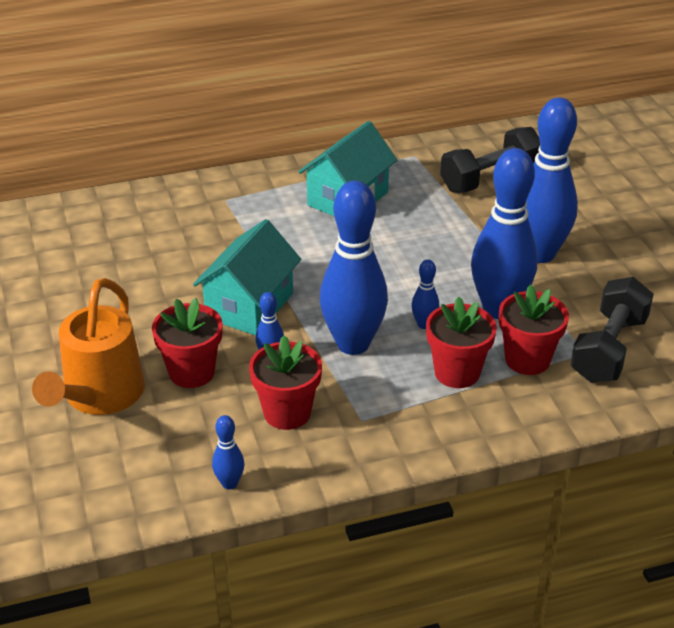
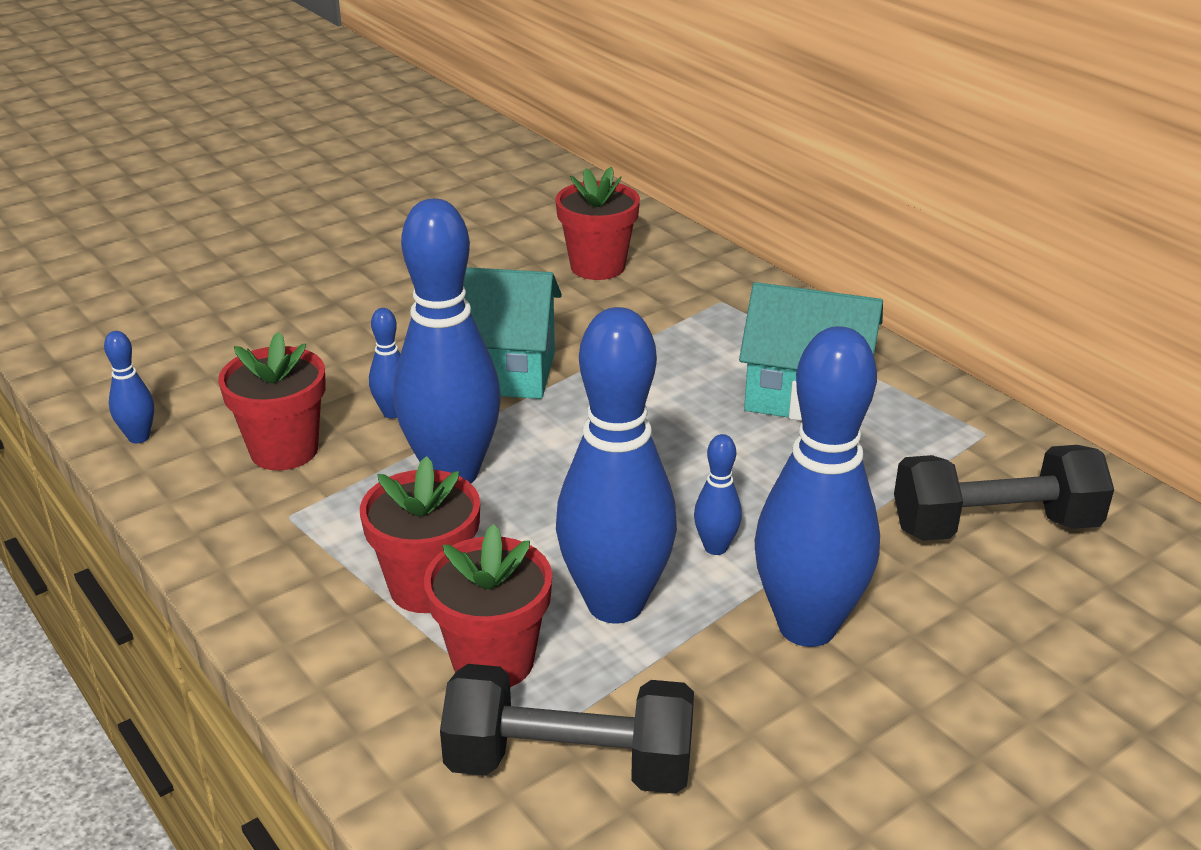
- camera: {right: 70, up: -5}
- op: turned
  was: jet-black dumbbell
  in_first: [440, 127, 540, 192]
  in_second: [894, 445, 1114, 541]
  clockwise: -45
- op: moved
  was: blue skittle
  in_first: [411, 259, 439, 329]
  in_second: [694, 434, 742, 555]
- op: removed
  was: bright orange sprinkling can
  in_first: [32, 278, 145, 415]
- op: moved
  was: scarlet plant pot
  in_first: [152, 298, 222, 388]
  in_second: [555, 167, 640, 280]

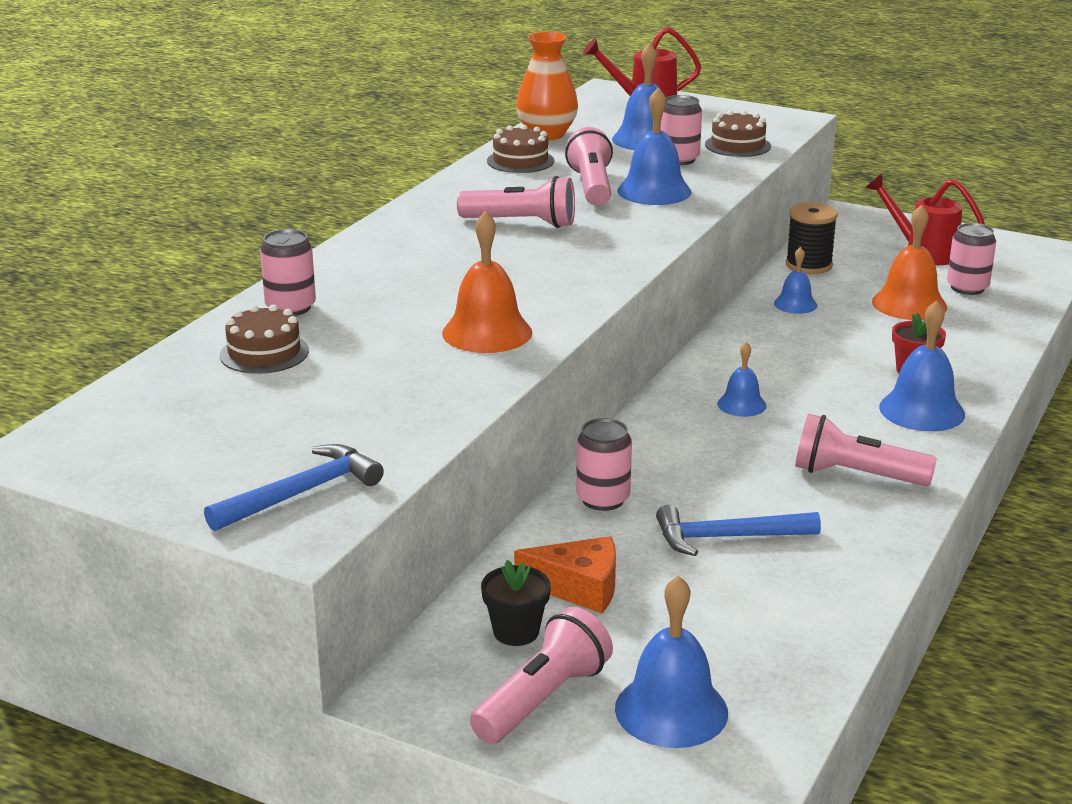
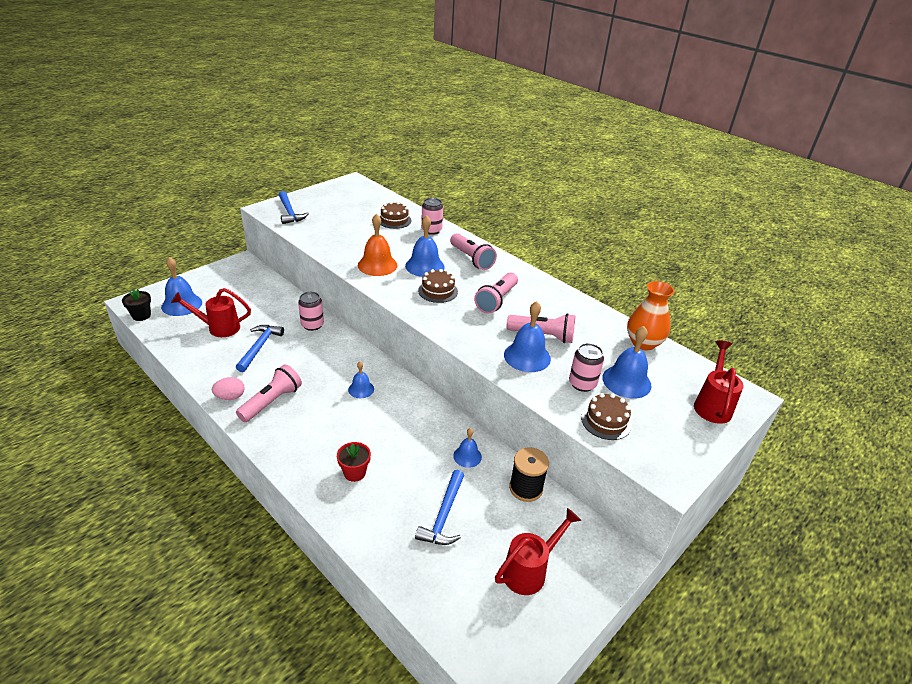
- camera: {right: 105, up: 10}
- op: moved
  was: dark brown gateau
  in_first: [487, 125, 554, 173]
  in_second: [418, 269, 458, 303]
- op: replaced
  was: bright orange hand bell
  now: blue hammer
  in_first: [872, 204, 947, 320]
  in_second: [415, 470, 464, 545]
- op: removed
  was: rose-pink tin
  in_first: [947, 223, 996, 295]
- op: moved
  was: blue hand bell
  in_first: [879, 300, 965, 431]
  in_second: [405, 215, 445, 277]
- op: removed
  was: bright orange cheese wedge
  in_first: [514, 536, 616, 613]
- op: moved
  was: jet-black plant pot
  in_first: [481, 560, 551, 646]
  in_second: [122, 289, 151, 321]
- op: moved
  was: rose-pink torch
  in_first: [470, 607, 613, 744]
  in_second: [450, 233, 497, 270]
- op: added
  now: scarlet sprinkling can
  in_second: [171, 288, 251, 337]
- op: added
  now: rose-pink toy egg
  in_second: [212, 377, 245, 400]

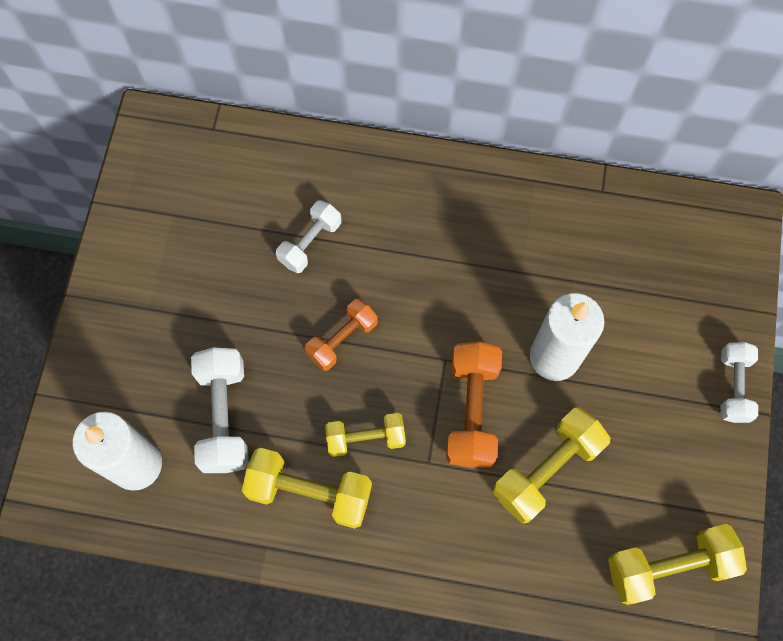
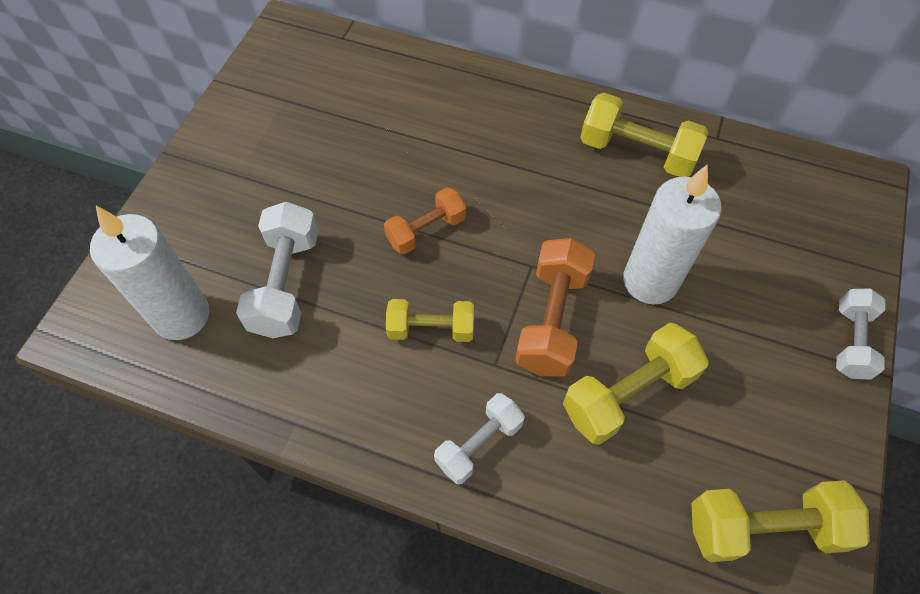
- camera: {right: 10, up: -10}
- op: moved
  was: pure white dumbbell
  in_first: [276, 200, 341, 273]
  in_second: [434, 393, 525, 485]
- op: moved
  was: yellow dumbbell
  in_first: [242, 448, 372, 529]
  in_second: [580, 93, 708, 177]

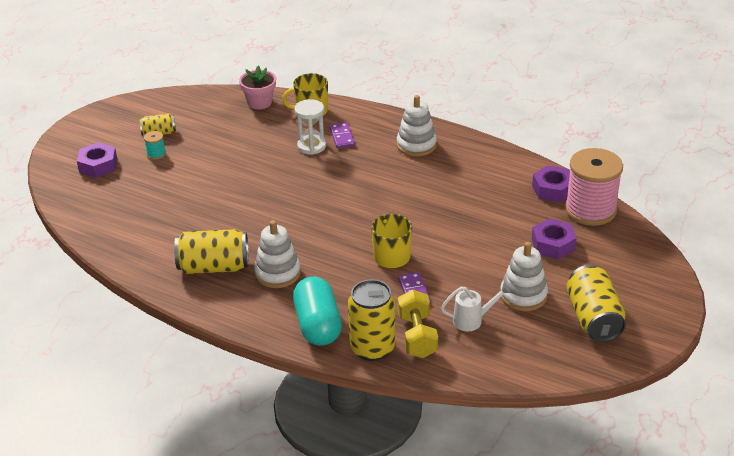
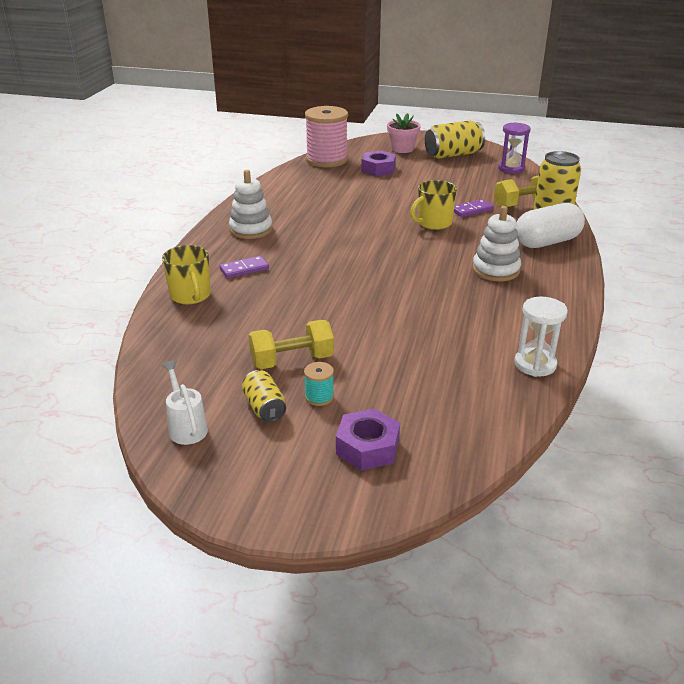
- camera: {right: -105, up: -5}
- op: moved
  was: rose-pink plant pot
  in_first: [239, 66, 276, 109]
  in_second: [387, 113, 421, 153]
- op: moved
  was: pure white sandglass
  in_first: [295, 99, 326, 155]
  in_second: [514, 297, 568, 377]
- op: removed
  was: purple hex nut
  in_first: [532, 165, 570, 202]
- op: removed
  was: yellow tin
  in_first: [174, 229, 249, 274]
- op: removed
  was: pure white stacking rings
  in_first: [500, 242, 548, 311]
- op: recoloured
  was: aqua capsule
  now: pure white capsule
  in_first: [293, 277, 342, 346]
  in_second: [516, 203, 585, 248]
- op: moved
  was: pure white sprinkling can
  in_first: [441, 283, 511, 331]
  in_second: [161, 360, 208, 445]
- op: added
  now: purple sandglass
  in_second: [498, 122, 531, 174]
- op: added
  now: yellow dumbbell
  in_second: [248, 320, 334, 369]

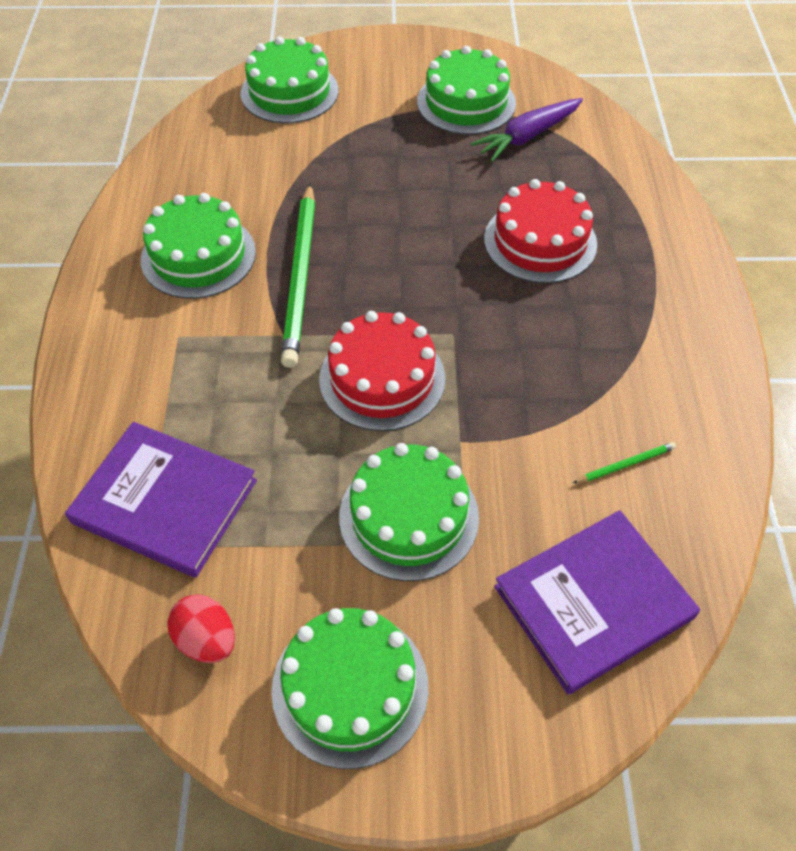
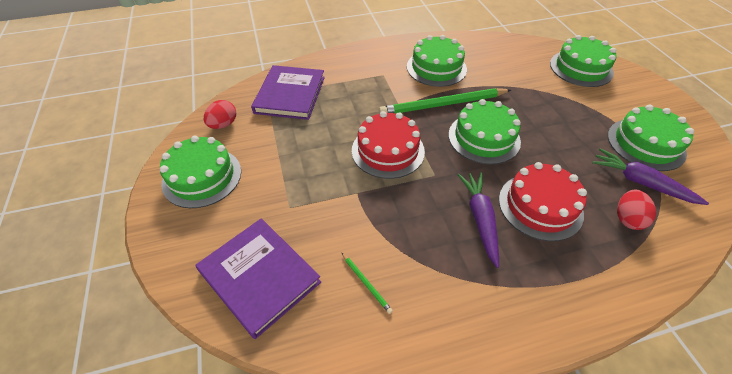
- camera: {right: 75, up: -5}
- op: moved
  was: emerald gateau
  in_first: [339, 443, 479, 581]
  in_second: [448, 99, 521, 164]
- op: added
  now: purple carrot
  in_second: [458, 172, 499, 268]
- op: added
  now: scarlet toy egg
  in_second: [617, 190, 656, 230]

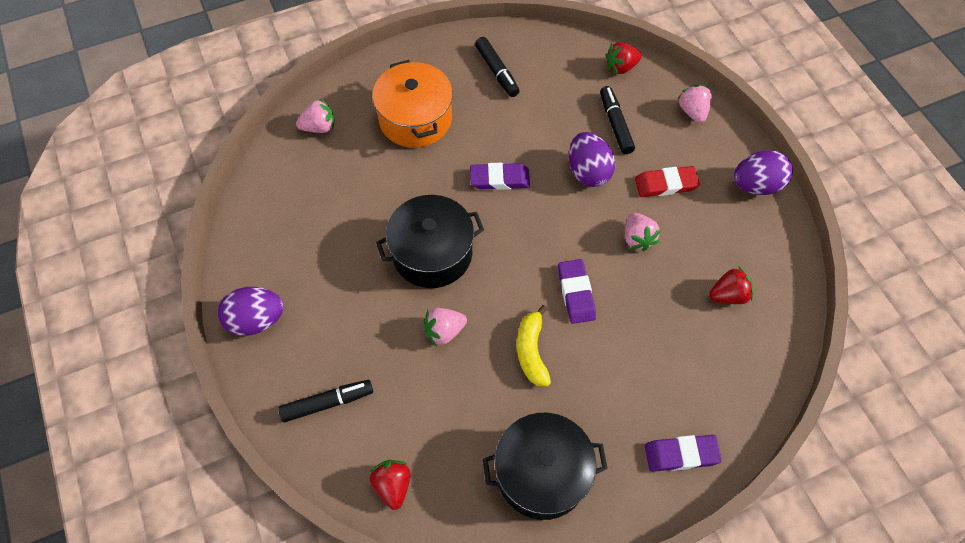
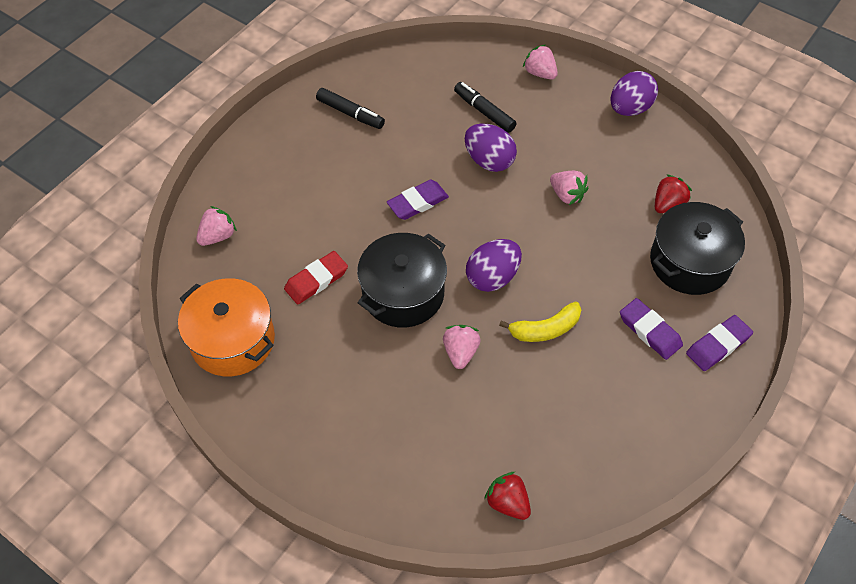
- camera: {right: -30, up: -5}
- op: removed
  was: scarlet berry
  in_first: [605, 42, 642, 74]
- op: moved
  was: bright orange cooking pot
  in_first: [372, 60, 453, 148]
  in_second: [178, 278, 275, 377]
- op: moved
  was: scarlet gum eraser
  in_first: [635, 166, 700, 197]
  in_second: [284, 251, 348, 305]
- op: moved
  was: purple gum eraser
  in_first: [558, 259, 596, 324]
  in_second: [620, 298, 683, 360]
- op: moved
  was: purple toy egg
  in_first: [218, 287, 284, 336]
  in_second: [466, 239, 522, 292]
- op: turned
  was: yellow banana fruit
  in_first: [517, 305, 551, 386]
  in_second: [499, 302, 581, 342]
  clockwise: -75
- op: turned
  was: rose-pink berry
  in_first: [424, 308, 467, 347]
  in_second: [443, 325, 481, 369]
  clockwise: 150
- op: removed
  was: jet-black marker
  in_first: [278, 380, 373, 422]
- op: moved
  was: jet-black cooking pot
  in_first: [483, 413, 608, 520]
  in_second: [650, 202, 745, 295]

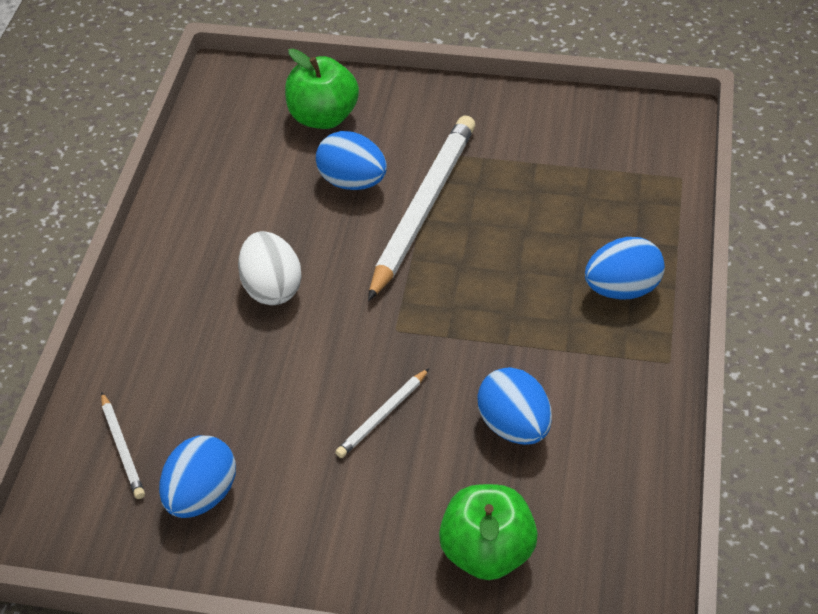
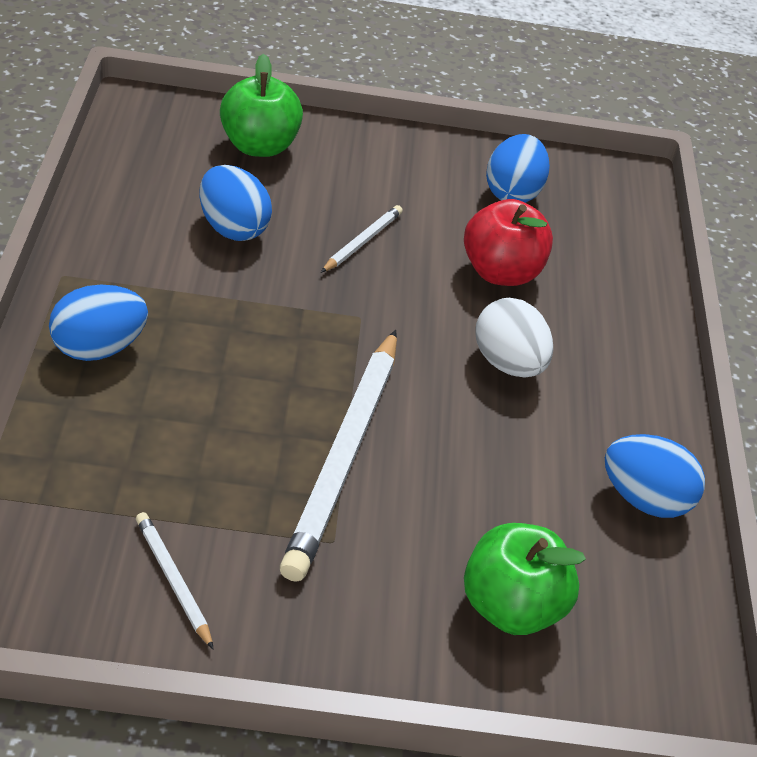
- camera: {right: 165, up: -5}
- op: moved
  was: blue toy egg
  in_first: [316, 131, 387, 190]
  in_second: [605, 434, 705, 518]
- op: moved
  was: pure white pencil
  in_first: [101, 392, 145, 499]
  in_second: [136, 512, 214, 650]
- op: added
  now: scarlet toy apple
  in_second: [464, 199, 553, 286]

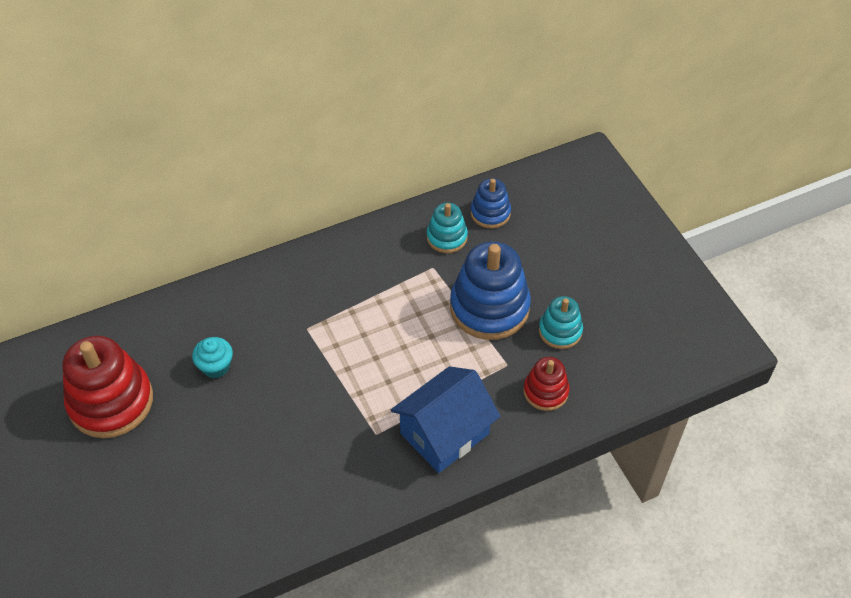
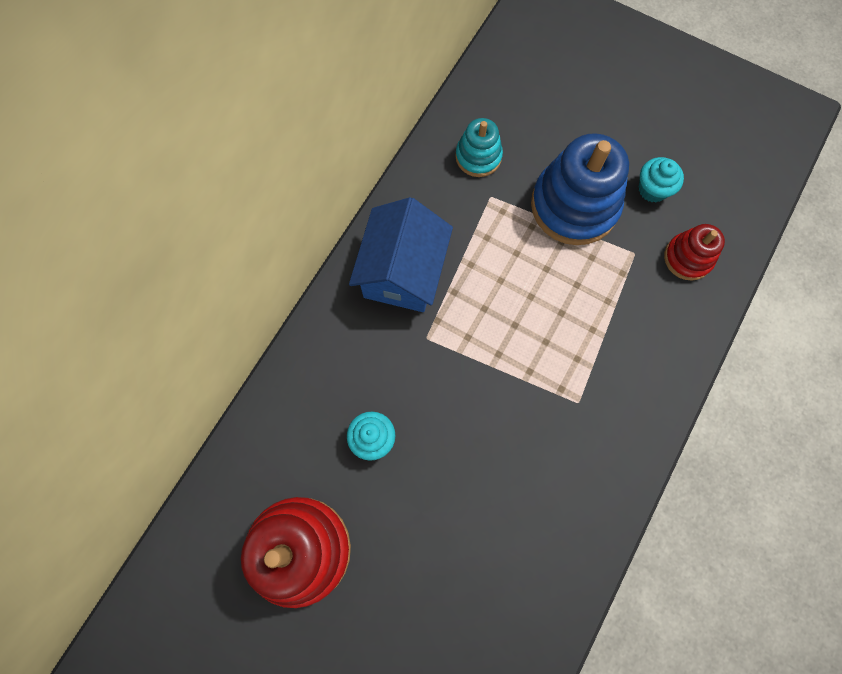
- camera: {right: -35, up: 20}
- op: removed
  was: blue stacking rings
  in_first: [470, 178, 511, 228]
- op: replaced
  was: aqua stacking rings
  now: aqua muffin
  in_first: [539, 296, 583, 349]
  in_second: [639, 157, 684, 202]
- op: moved
  was: blue cottage
  in_first: [391, 366, 500, 473]
  in_second: [349, 197, 453, 312]

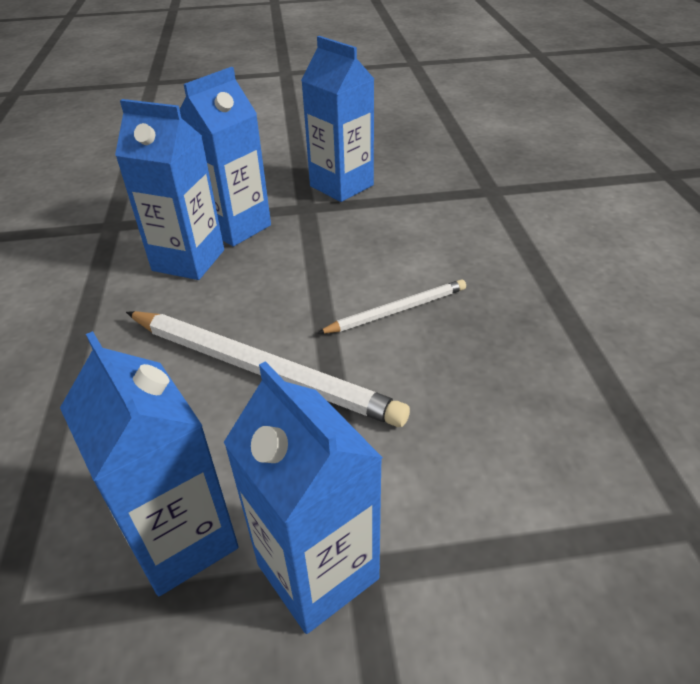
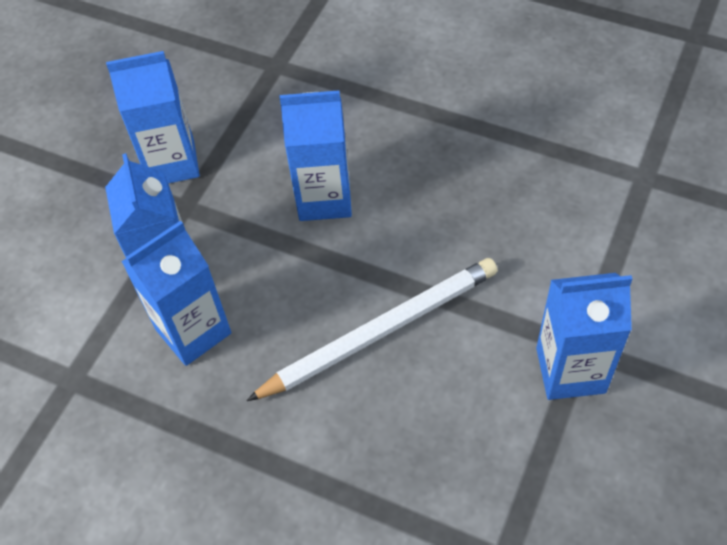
- camera: {right: -55, up: 15}
- op: removed
  was: pure white pencil
  in_first: [317, 279, 466, 334]
- op: moved
  was: blue milk carton
  in_first: [60, 331, 239, 596]
  in_second: [279, 90, 352, 221]

